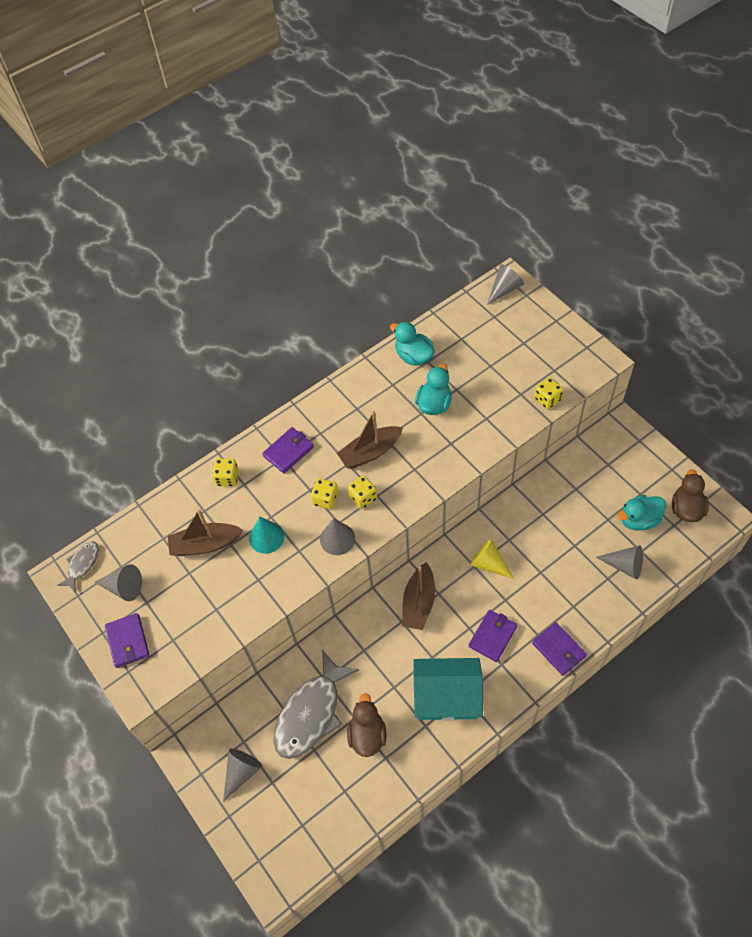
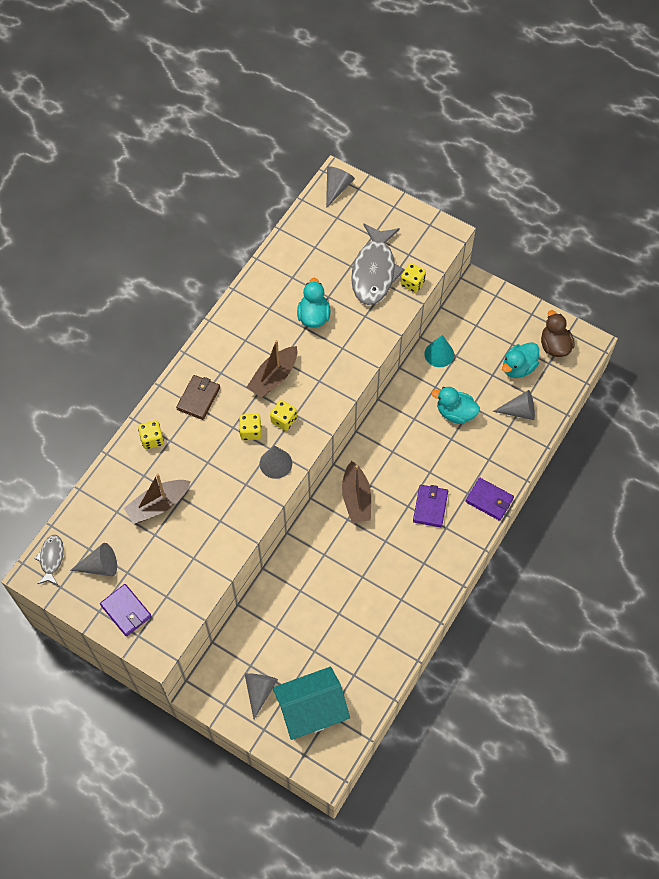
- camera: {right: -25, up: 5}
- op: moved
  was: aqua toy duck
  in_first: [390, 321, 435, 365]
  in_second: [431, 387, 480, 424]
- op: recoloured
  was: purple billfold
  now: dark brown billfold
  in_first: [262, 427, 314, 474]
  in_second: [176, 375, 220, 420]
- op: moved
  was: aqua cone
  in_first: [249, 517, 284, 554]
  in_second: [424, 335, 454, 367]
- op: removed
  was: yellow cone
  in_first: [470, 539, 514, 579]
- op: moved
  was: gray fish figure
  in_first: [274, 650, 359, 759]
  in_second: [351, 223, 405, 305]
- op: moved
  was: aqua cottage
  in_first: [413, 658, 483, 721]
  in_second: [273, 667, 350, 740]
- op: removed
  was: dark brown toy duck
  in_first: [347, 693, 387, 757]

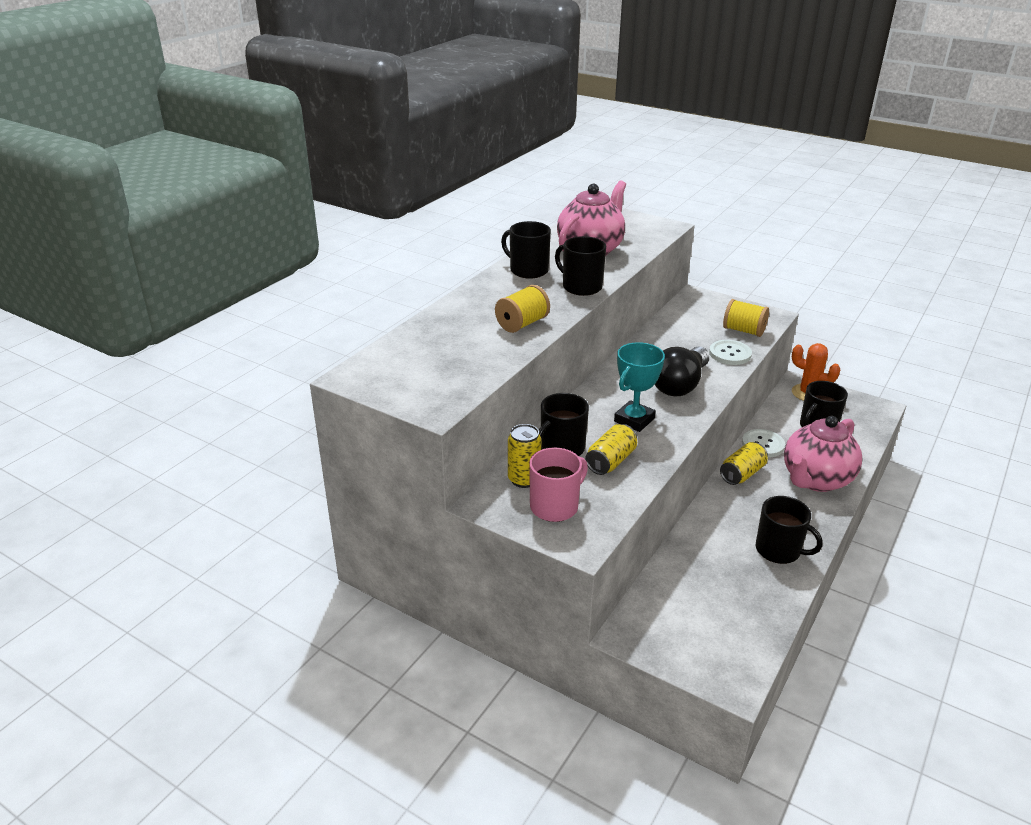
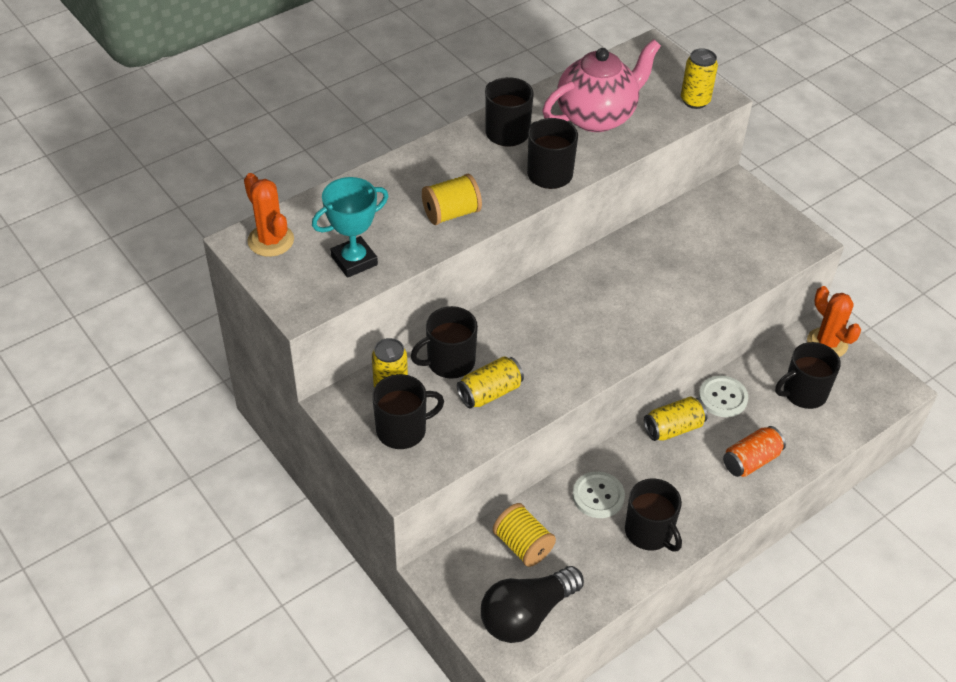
- camera: {right: 20, up: 15}
- op: moved
  was: yellow reel of thread
  in_first: [723, 299, 769, 337]
  in_second: [493, 503, 556, 567]
- op: moved
  was: pure white button
  in_first: [709, 340, 752, 365]
  in_second: [573, 471, 625, 518]
- op: moved
  was: aqua prize cup
  in_first: [614, 342, 665, 432]
  in_second: [312, 177, 388, 278]
- op: moved
  was: jet-black light bulb
  in_first: [654, 347, 709, 396]
  in_second: [481, 566, 584, 643]
- op: replaced
  was: rose-pink china teapot
  now: bright orange tin
  in_first: [784, 416, 863, 492]
  in_second: [723, 426, 786, 477]
- op: recoloured
  was: rose-pink mug
  now: jet-black mug
  in_first: [529, 448, 588, 522]
  in_second: [372, 374, 444, 449]
- op: added
  now: yellow tin
  in_second: [681, 48, 718, 109]
- op: added
  now: bright orange saguaro cactus
  in_second: [244, 173, 294, 257]

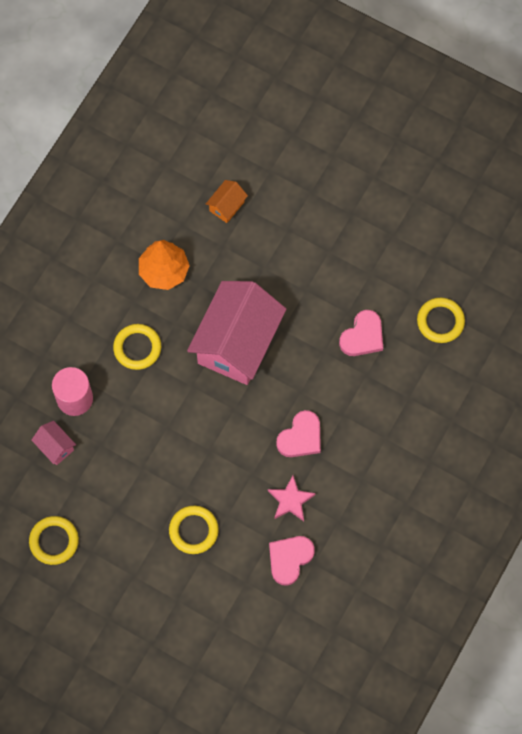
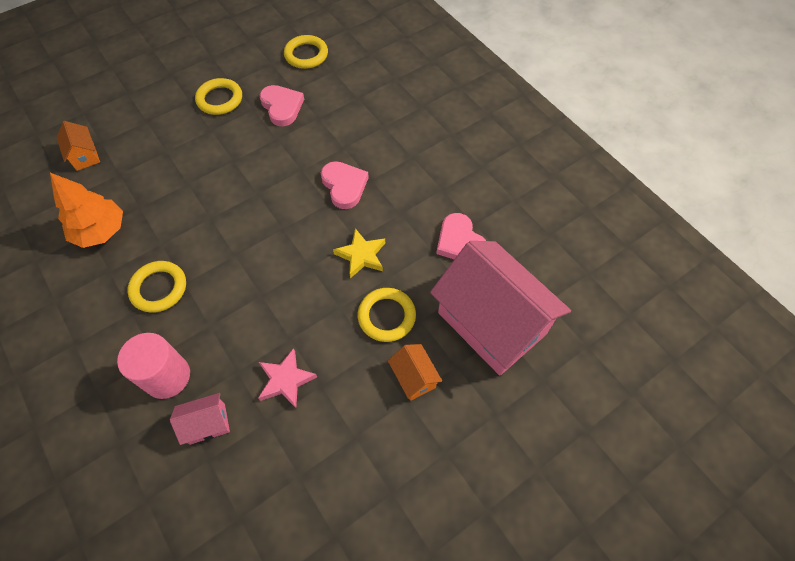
- camera: {right: -65, up: -10}
- op: moved
  was: rose-pink cottage
  in_first: [187, 281, 286, 385]
  in_second: [430, 241, 571, 375]
- op: moved
  was: rose-pink five-pointed star
  in_first: [268, 476, 316, 521]
  in_second: [258, 348, 317, 408]
- op: moved
  was: yellow ring
  in_first: [29, 516, 79, 565]
  in_second: [195, 78, 242, 115]
- op: added
  now: yellow five-pointed star
  in_second: [333, 229, 385, 278]
- op: added
  now: bright orange cottage
  in_second: [388, 344, 442, 401]

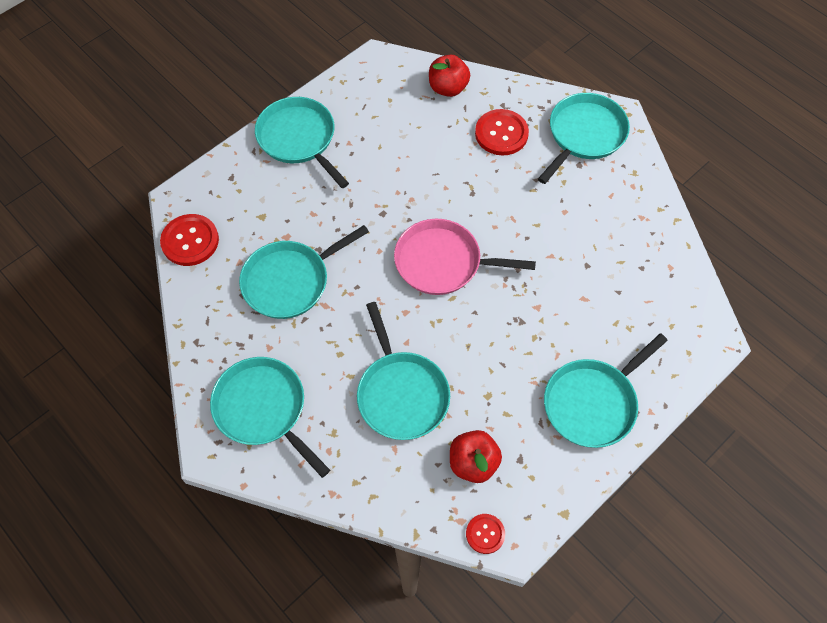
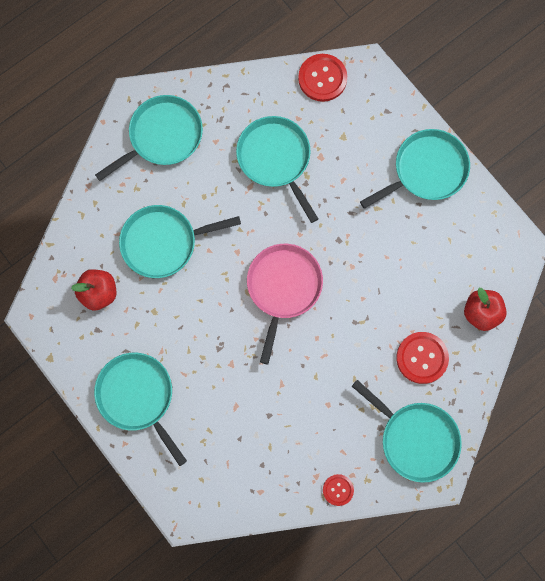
- camera: {right: 95, up: 15}
- op: moved
  was: scarlet button
  in_first: [466, 514, 505, 554]
  in_second: [323, 474, 354, 506]

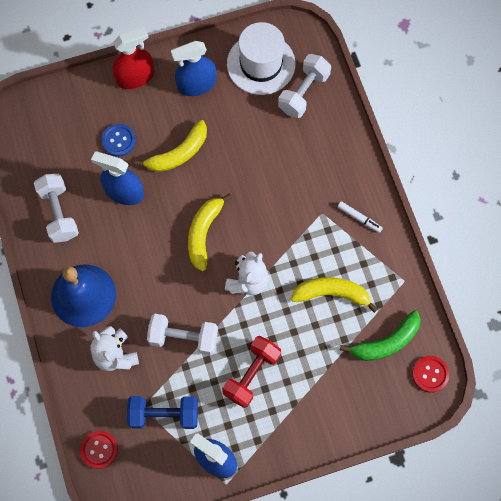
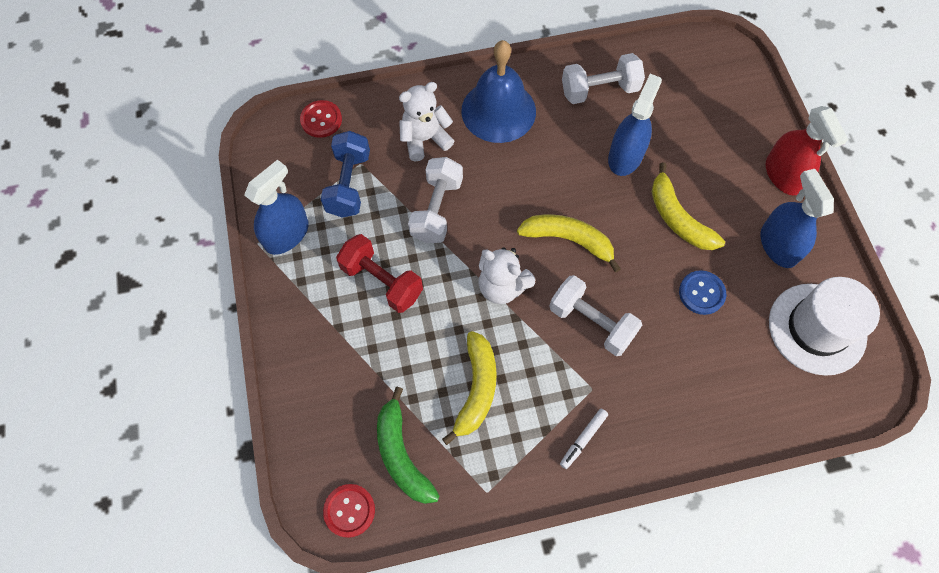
- camera: {right: 95, up: -5}
- op: moved
  was: pure white dumbbell
  in_first: [278, 54, 331, 118]
  in_second: [550, 275, 642, 356]
- op: moved
  was: blue button
  in_first: [101, 124, 136, 156]
  in_second: [679, 270, 726, 315]

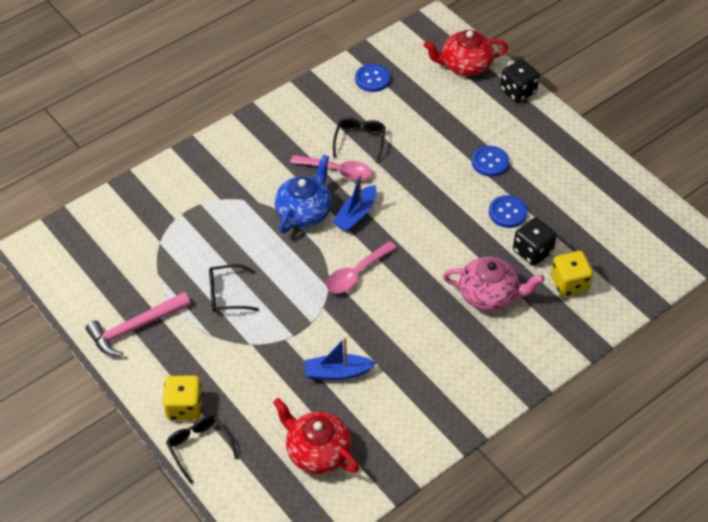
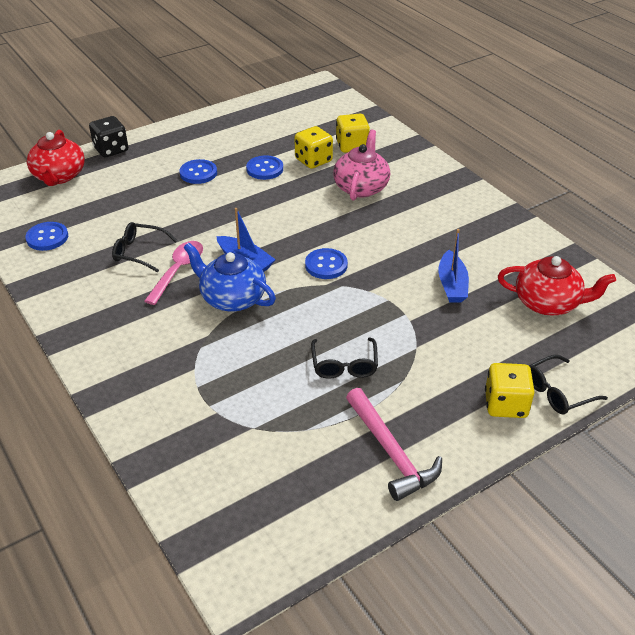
- camera: {right: -85, up: -10}
- op: recoloured
  was: jet-black game die
  now: yellow game die
  in_first: [513, 217, 557, 266]
  in_second: [294, 126, 333, 169]
- op: replaced
  was: rose-pink tablespoon
  now: blue button
  in_first: [326, 241, 397, 293]
  in_second: [305, 248, 348, 279]
- op: turned
  was: scarlet china teapot
  in_first: [273, 398, 359, 474]
  in_second: [498, 256, 616, 316]
  clockwise: -120

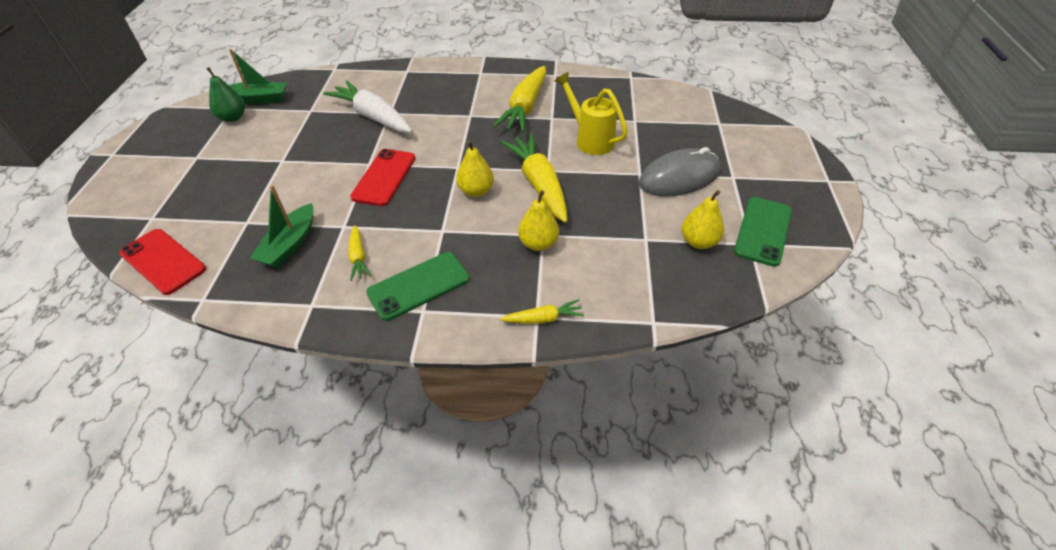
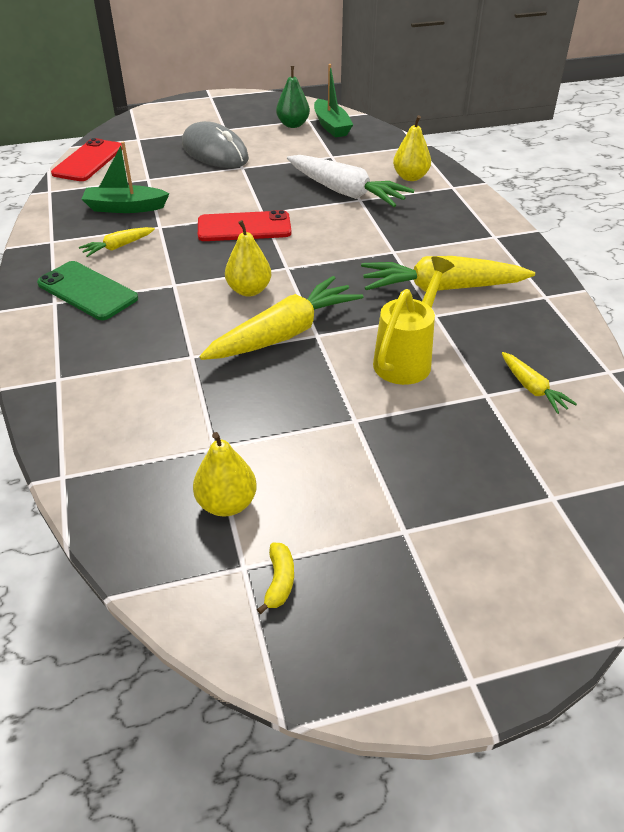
- camera: {right: 70, up: -5}
- op: turned
  was: pure white carrot
  in_first: [323, 81, 412, 133]
  in_second: [287, 155, 414, 207]
  clockwise: 105
- op: moved
  was: gray computer mouse
  in_first: [639, 147, 720, 196]
  in_second: [182, 121, 249, 168]
- op: moved
  was: yellow toy pear
  in_first: [518, 190, 559, 251]
  in_second: [393, 115, 431, 181]
- op: replaced
  was: emerald smartphone
  now: yellow banana fruit
  in_first: [734, 197, 792, 267]
  in_second: [257, 543, 294, 614]
- op: moved
  was: yellow carrot
  in_first: [500, 299, 584, 324]
  in_second: [502, 352, 577, 414]

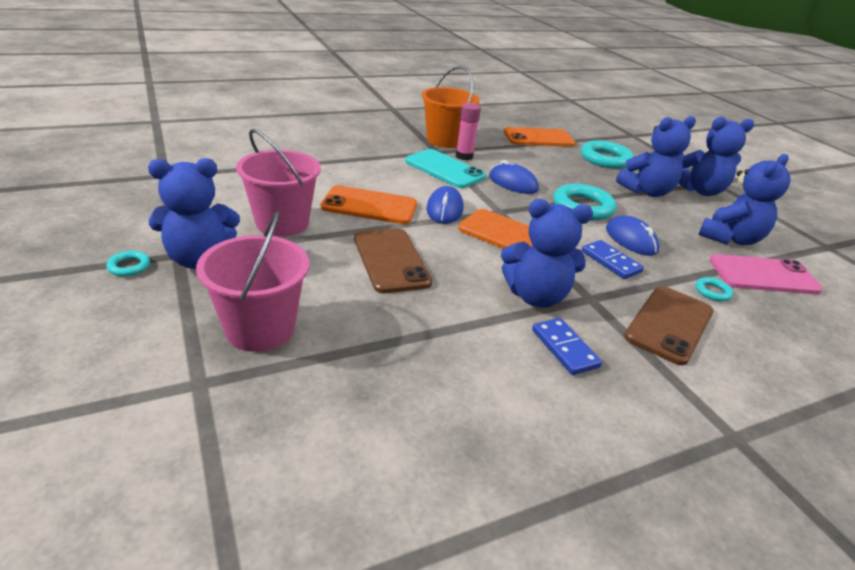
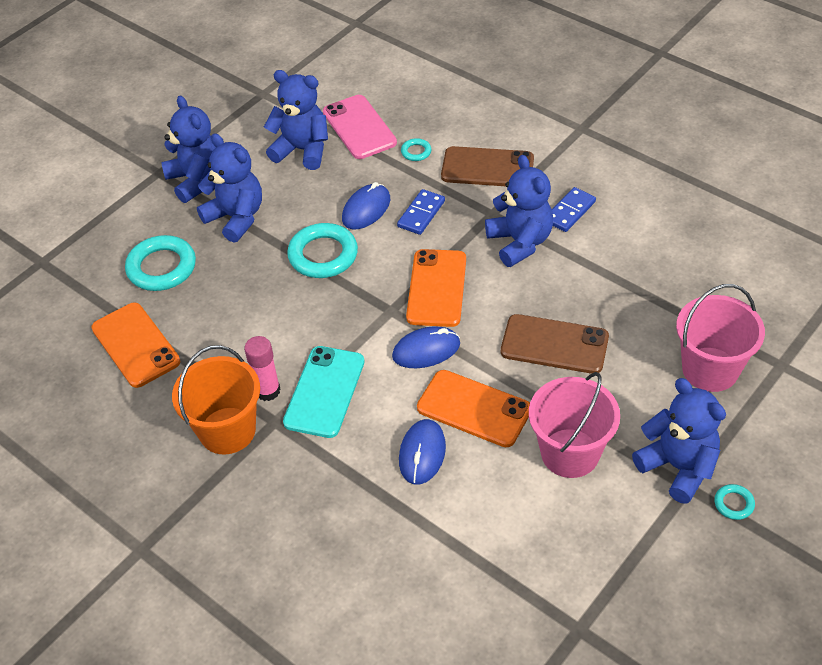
- camera: {right: -110, up: 15}
- op: moved
  was: blue computer mouse
  in_first: [489, 160, 539, 194]
  in_second: [399, 419, 446, 485]
- op: turned
  was: bright orange smartphone
  in_first: [321, 185, 417, 224]
  in_second: [417, 370, 530, 447]
  clockwise: -45
- op: turned
  was: dark brown smartphone
  in_first: [354, 228, 432, 293]
  in_second: [501, 314, 609, 374]
  clockwise: 60

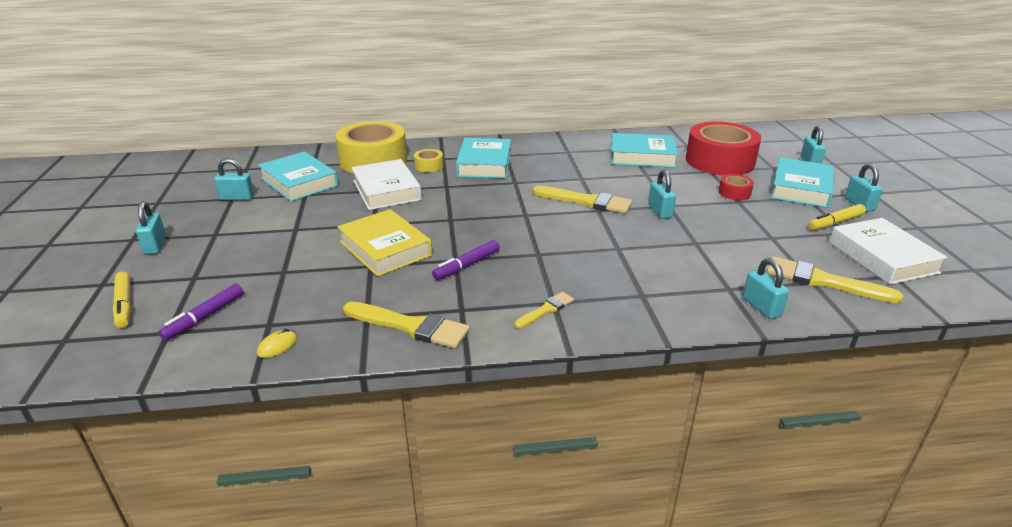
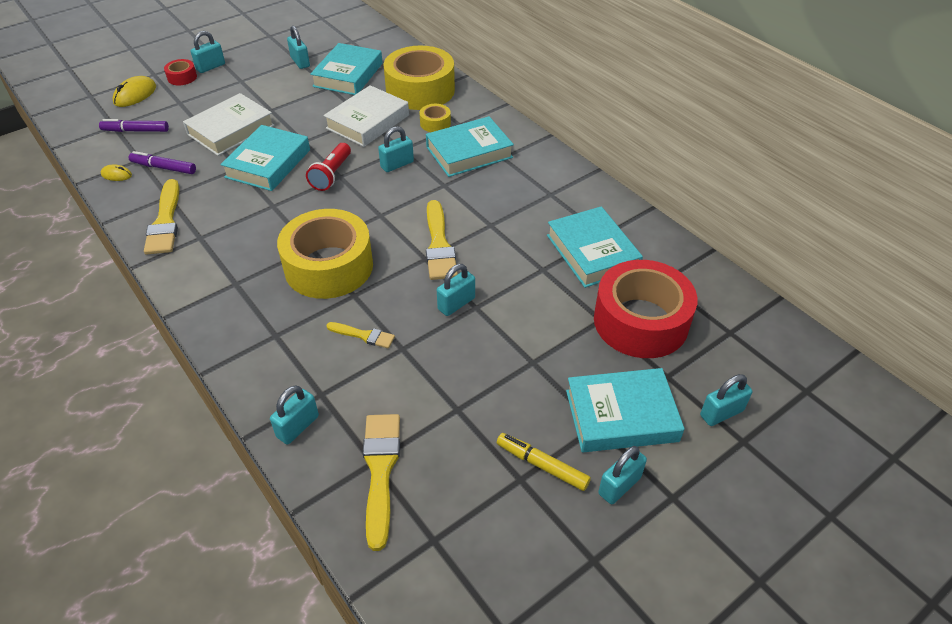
- camera: {right: 60, up: 15}
- op: moved
  was: scarlet roll of tape
  in_first: [719, 174, 754, 200]
  in_second: [164, 59, 197, 85]
- op: recoloured
  was: yellow book
  now: aqua book
  in_first: [337, 209, 432, 277]
  in_second: [220, 125, 310, 191]
- op: moved
  was: pure white book
  in_first: [829, 218, 948, 285]
  in_second: [183, 93, 275, 156]
- op: moved
  was: purple marker
  in_first: [432, 240, 500, 280]
  in_second: [129, 151, 196, 174]
- op: replaced
  was: yellow marker
  now: yellow computer mouse
  in_first: [113, 272, 131, 328]
  in_second: [112, 76, 156, 107]
- op: moved
  was: yellow paintbrush
  in_first: [515, 292, 574, 328]
  in_second: [326, 322, 395, 348]
- op: added
  now: aqua small lock
  in_second: [378, 126, 414, 172]
- op: added
  now: scarlet torch
  in_second: [306, 143, 351, 191]
- op: added
  now: yellow roll of tape
  in_second: [277, 209, 373, 299]

